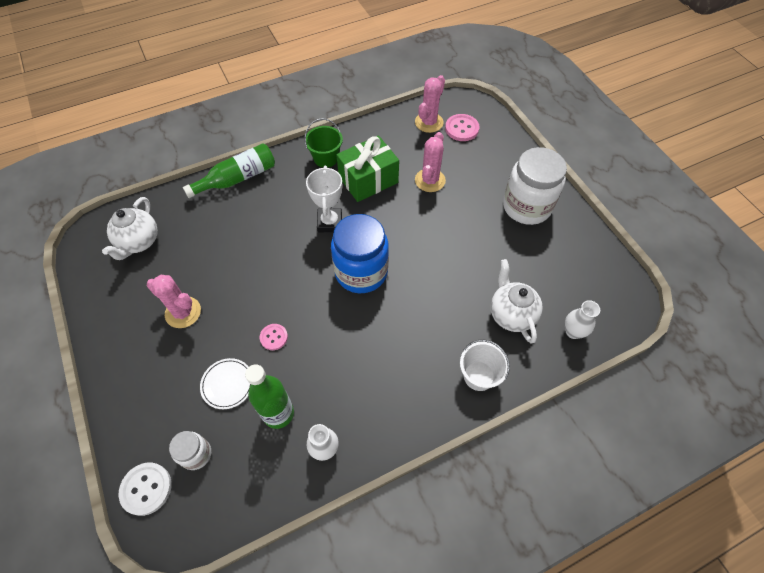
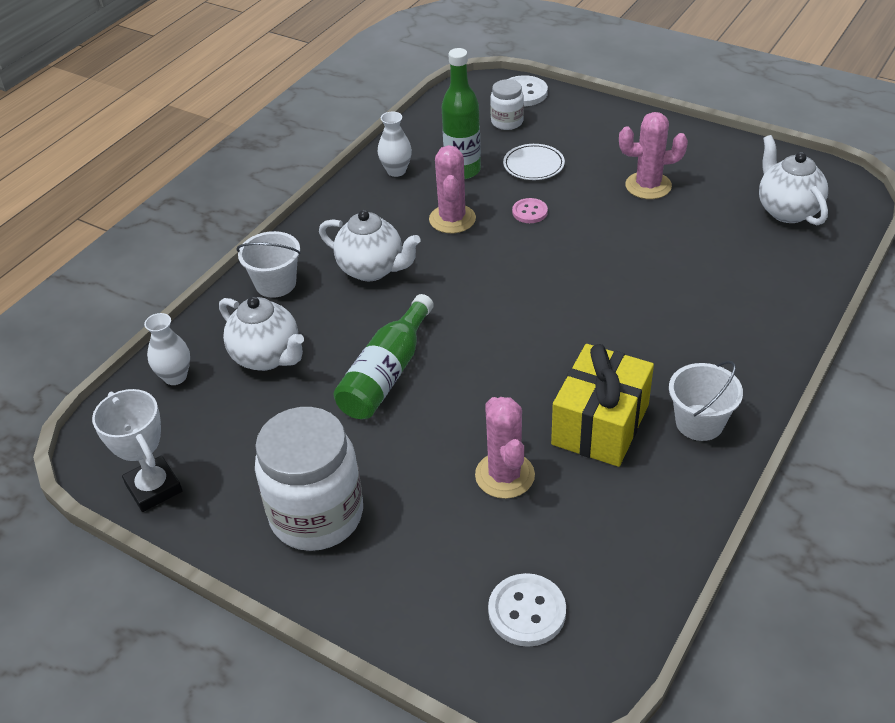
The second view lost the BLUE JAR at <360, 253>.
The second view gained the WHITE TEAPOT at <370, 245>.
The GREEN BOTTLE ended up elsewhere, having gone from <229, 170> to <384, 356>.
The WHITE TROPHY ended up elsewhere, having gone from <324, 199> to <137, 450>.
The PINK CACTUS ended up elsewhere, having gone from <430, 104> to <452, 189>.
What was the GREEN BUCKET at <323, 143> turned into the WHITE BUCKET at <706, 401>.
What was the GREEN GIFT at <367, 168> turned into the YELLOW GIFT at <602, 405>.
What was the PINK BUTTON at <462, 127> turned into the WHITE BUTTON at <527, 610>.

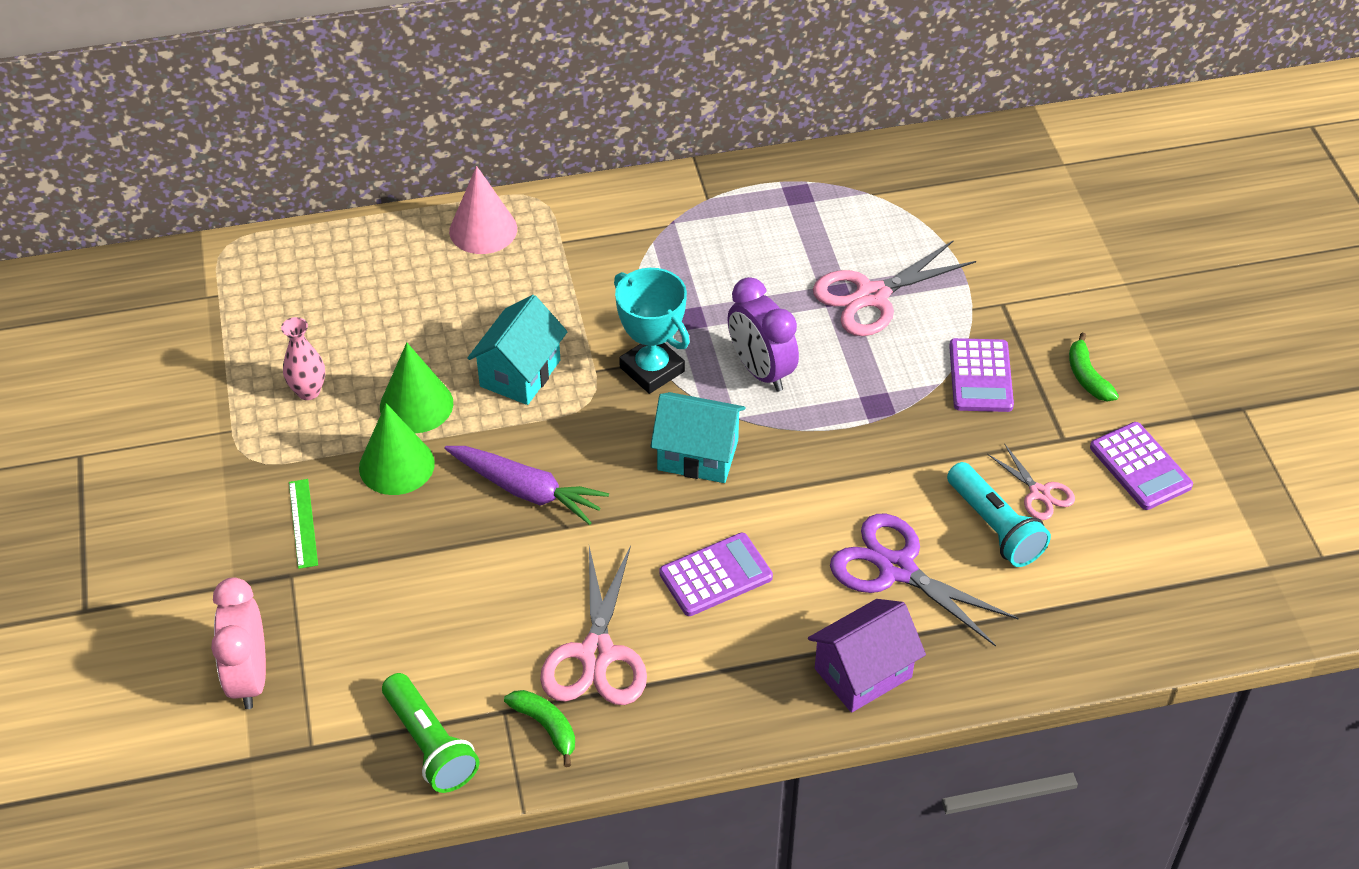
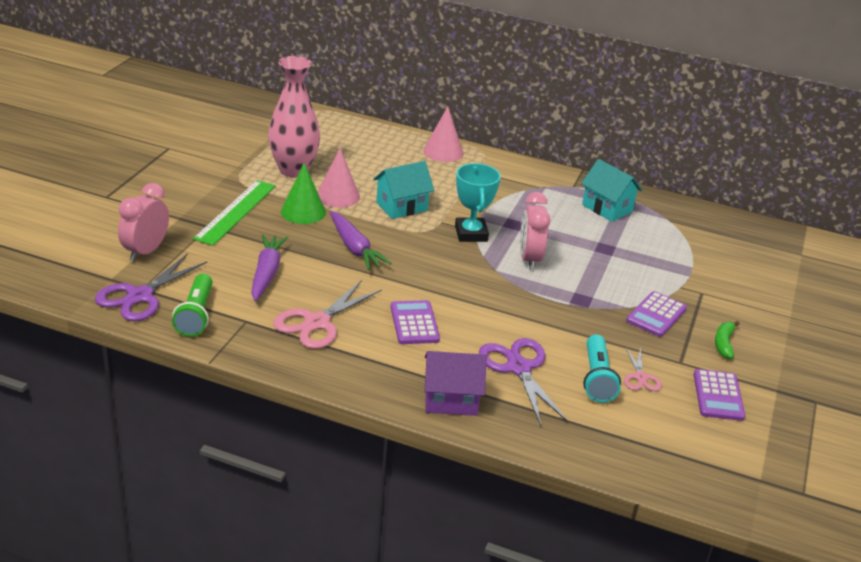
The second view lost the GREEN BANANA at <539, 728>.
The second view lost the PINK SCISSORS at <894, 288>.
The second view gained the PURPLE SCISSORS at <151, 287>.
The second view gained the PURPLE CARROT at <269, 267>.
The TURQUOISE HOUSE ended up elsewhere, having gone from <697, 437> to <611, 190>.
What was the GREEN CONE at <416, 387> turned into the PINK CONE at <339, 178>.
What was the PURPLE CLOCK at <763, 334> turned into the PINK CLOCK at <535, 231>.
The PURPLE CALCULATOR at <716, 574> ended up facing another way, 105 degrees counterclockwise from before.
The size of the PINK VASE at <303, 358> changed by a factor of 2.12.
The size of the GREEN RULER at <303, 524> changed by a factor of 1.95.

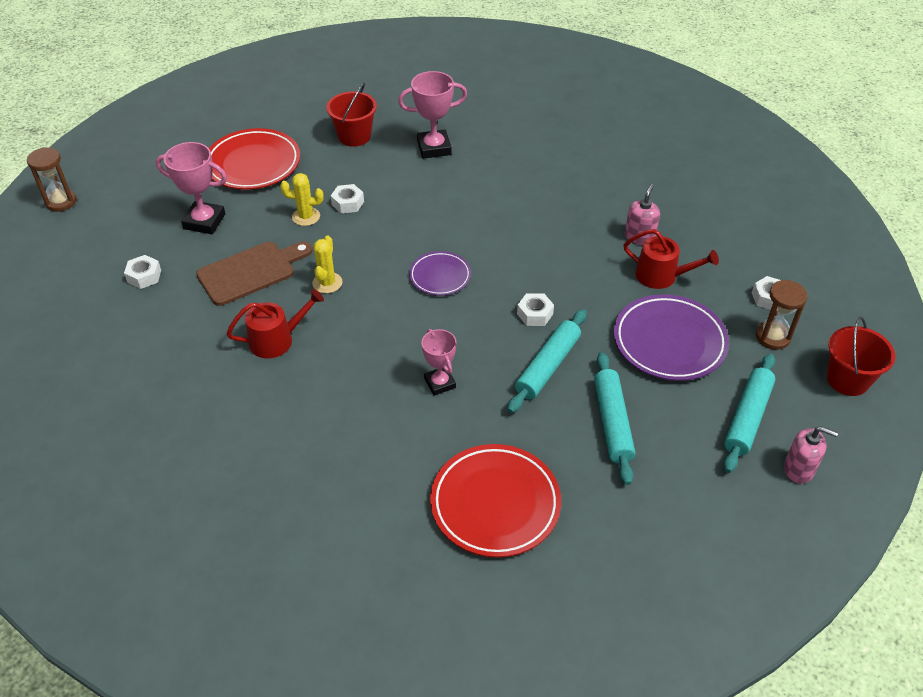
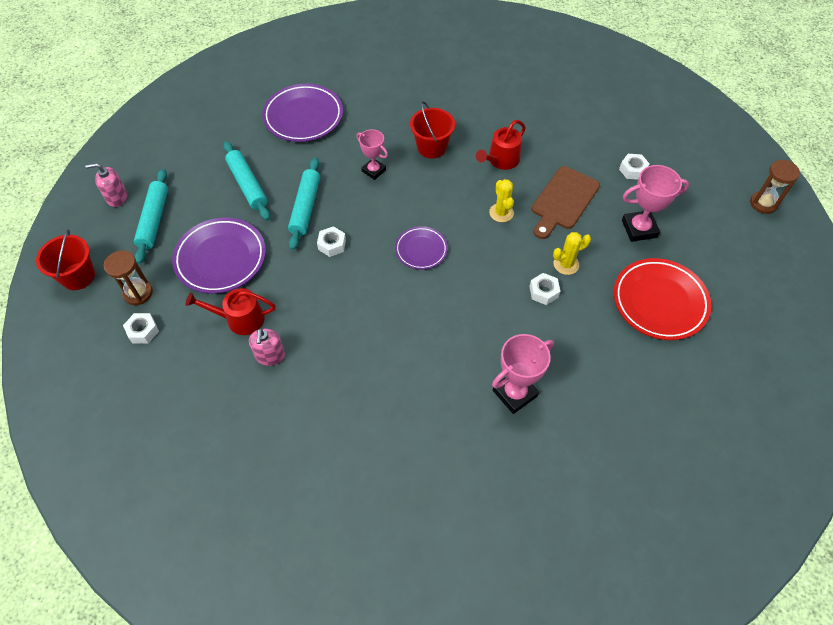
The RED BUCKET ended up elsewhere, having gone from <351, 115> to <432, 129>.
What was the RED PLATE at <495, 501> turned into the PURPLE PLATE at <302, 113>.

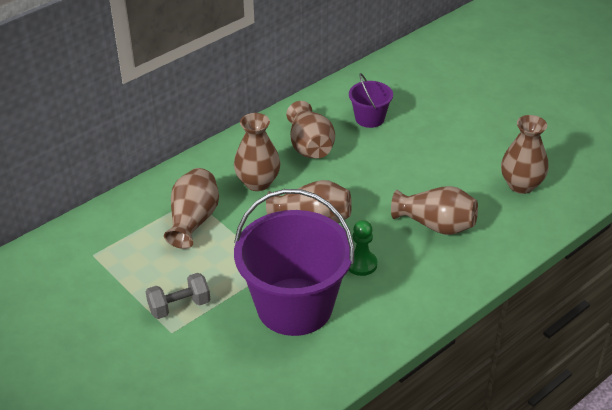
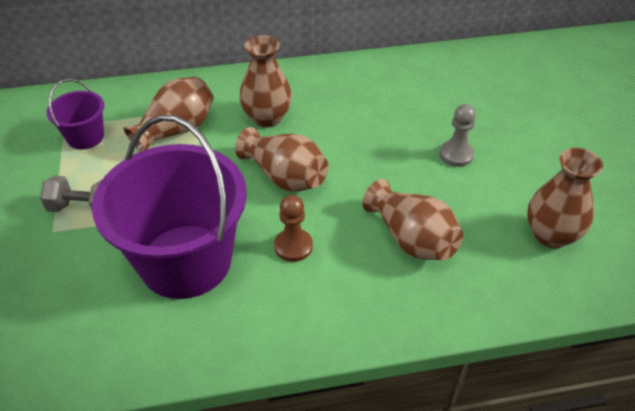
The second view lost the BROWN VASE at <310, 129>.
The second view gained the GREY PAWN at <457, 135>.
The PURPLE BUCKET ended up elsewhere, having gone from <371, 100> to <75, 114>.
What was the GREEN PAWN at <363, 248> turned into the BROWN PAWN at <293, 228>.

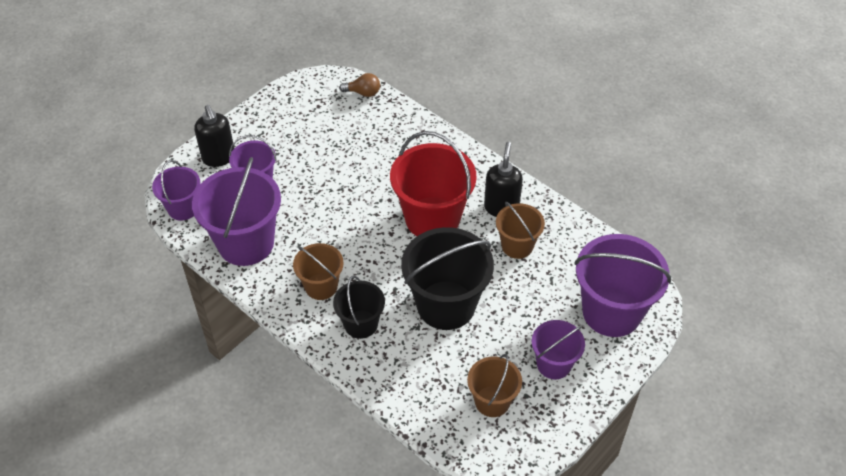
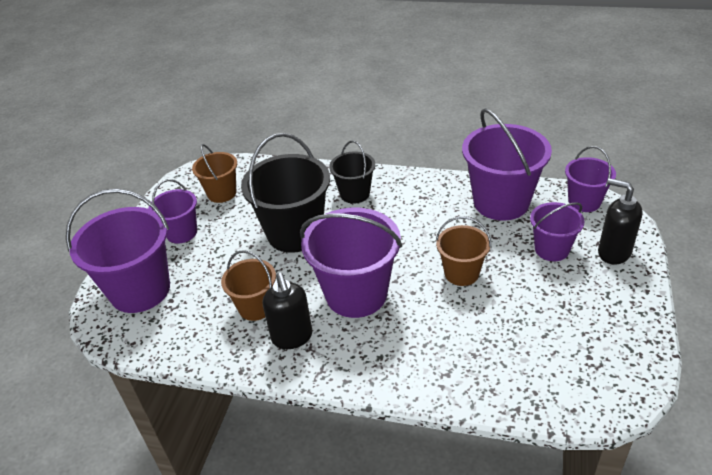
The second view lost the BROWN LIGHT BULB at <359, 85>.
The BROWN BUCKET ended up elsewhere, having gone from <318, 271> to <463, 251>.
What was the RED BUCKET at <433, 183> turned into the PURPLE BUCKET at <351, 263>.

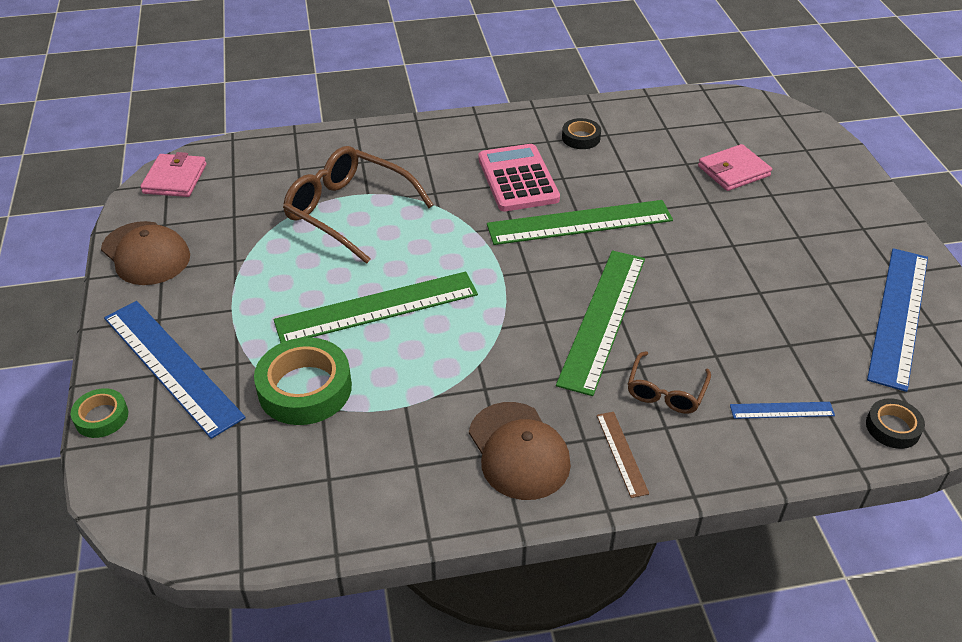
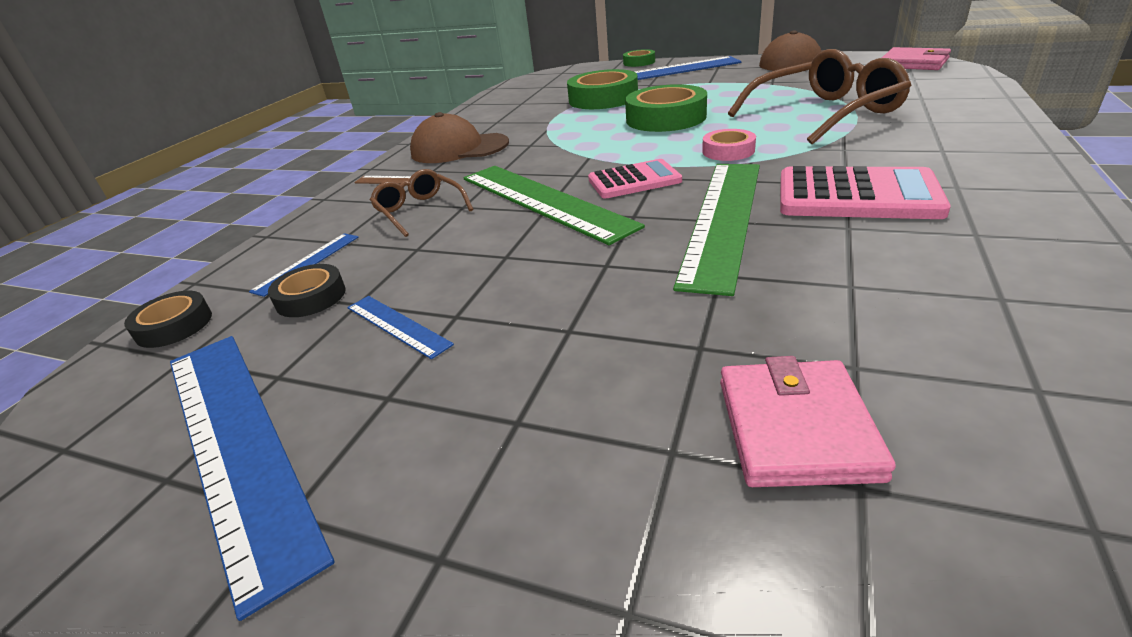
The second view gained the BLUE RULER at <400, 327>.
The second view gained the PINK CALCULATOR at <635, 178>.
The second view gained the PINK TAPE at <729, 145>.
The BLACK TAPE ended up elsewhere, having gone from <581, 133> to <307, 290>.
Where the GREEN RULER stood at <376, 307>, the GREEN TAPE came to stand at <666, 108>.

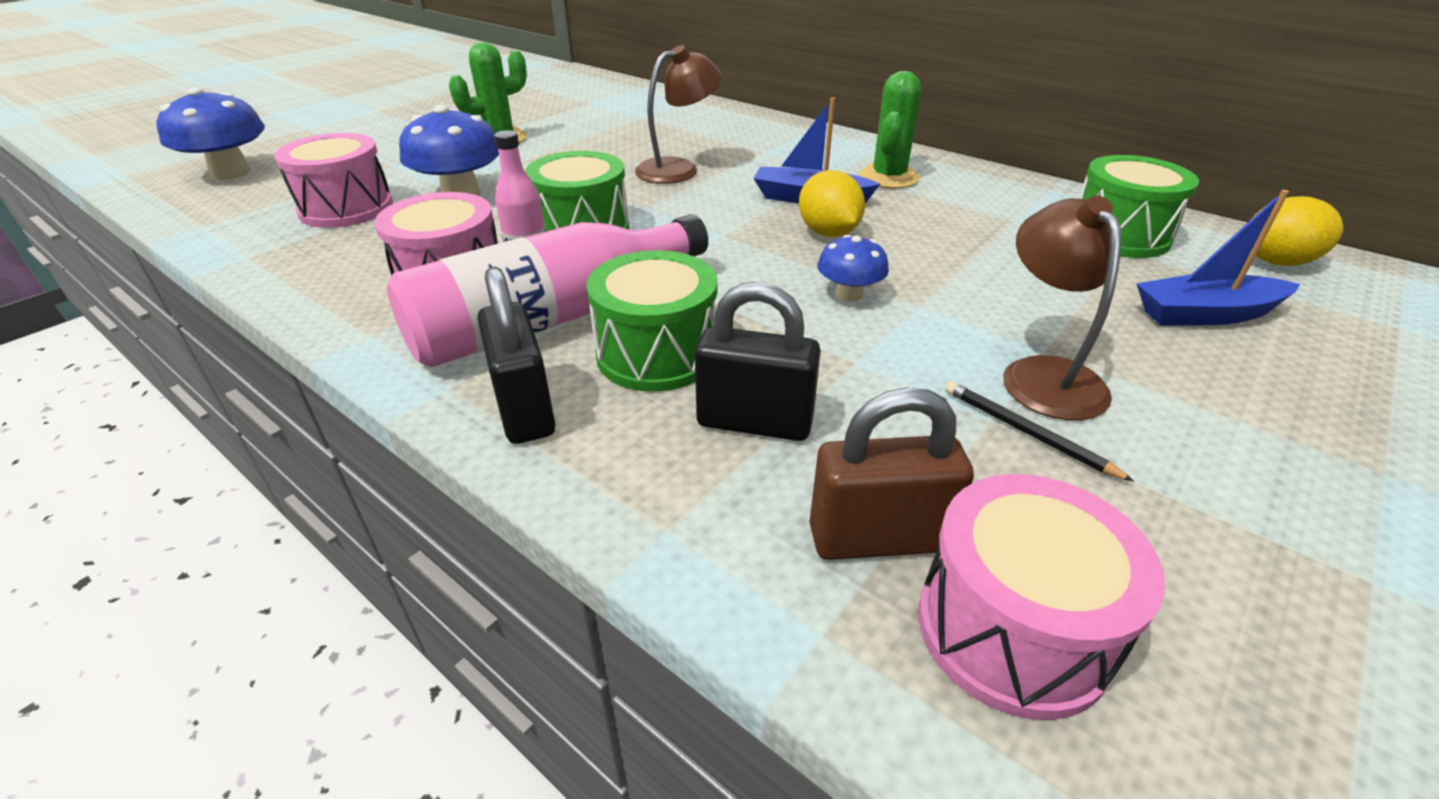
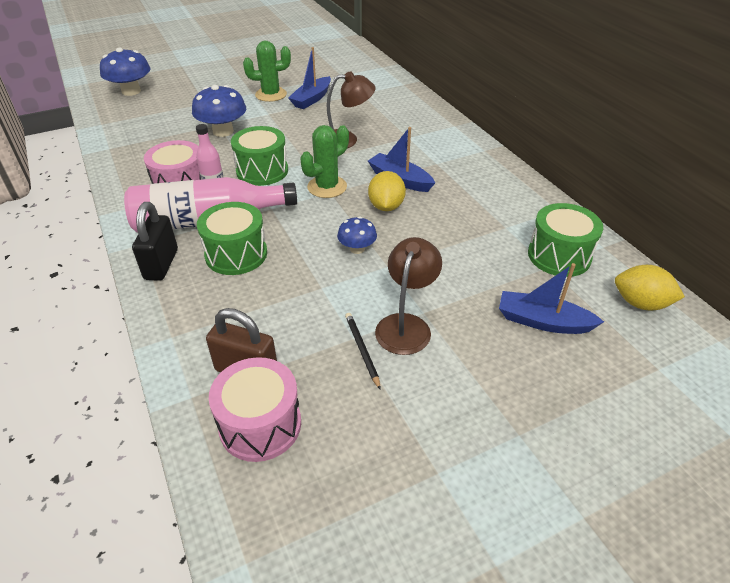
The second view lost the PINK DRUM at <333, 180>.
The second view lost the BLACK PADLOCK at <758, 361>.
The second view gained the BLUE BOAT at <309, 78>.
The GREEN CACTUS ended up elsewhere, having gone from <890, 129> to <324, 161>.

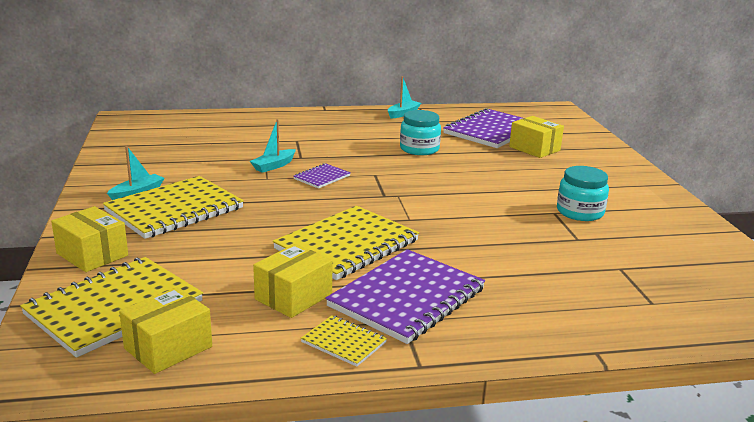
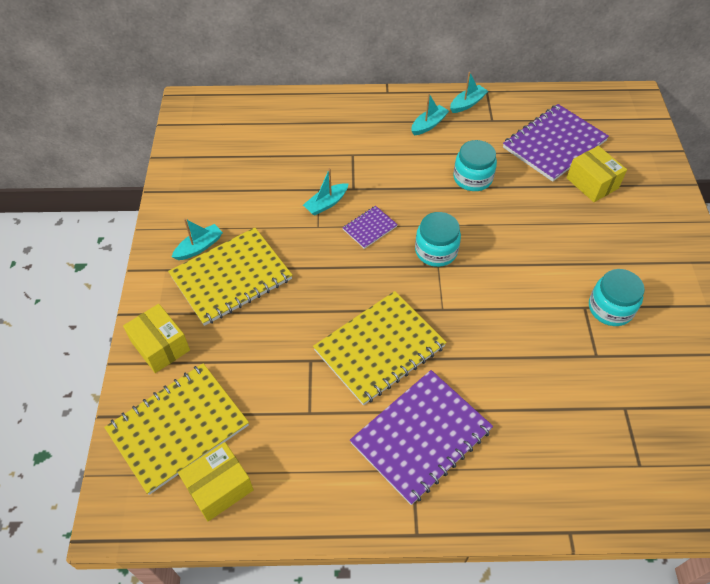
The second view lost the YELLOW BOX at <293, 281>.
The second view lost the YELLOW NOTEBOOK at <344, 341>.
The second view gained the TURQUOISE BOAT at <430, 114>.
The second view gained the TURQUOISE JAR at <438, 239>.

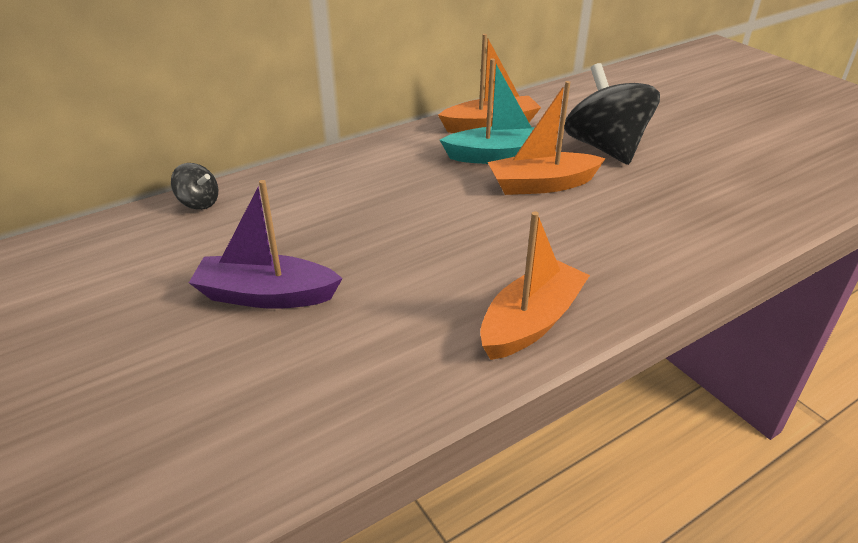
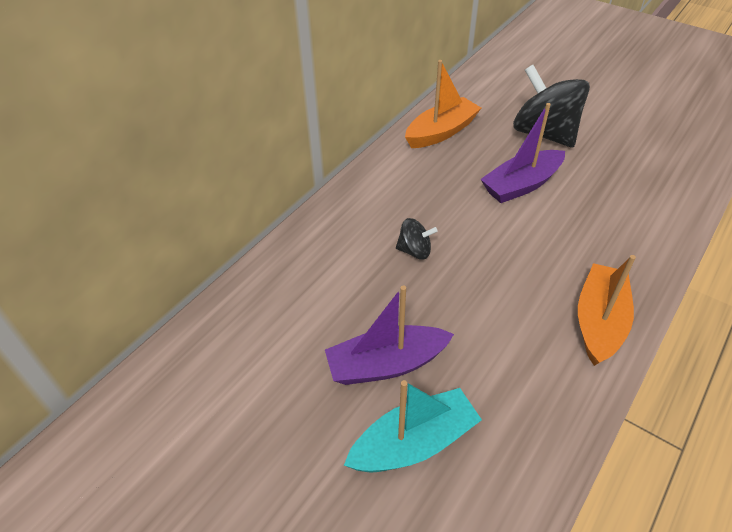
The BLACK SPINNING TOP ended up elsewhere, having gone from <194, 186> to <417, 239>.
The TURQUOISE BOAT ended up elsewhere, having gone from <487, 111> to <413, 426>.
What was the ORANGE BOAT at <547, 138> turned into the PURPLE BOAT at <522, 153>.

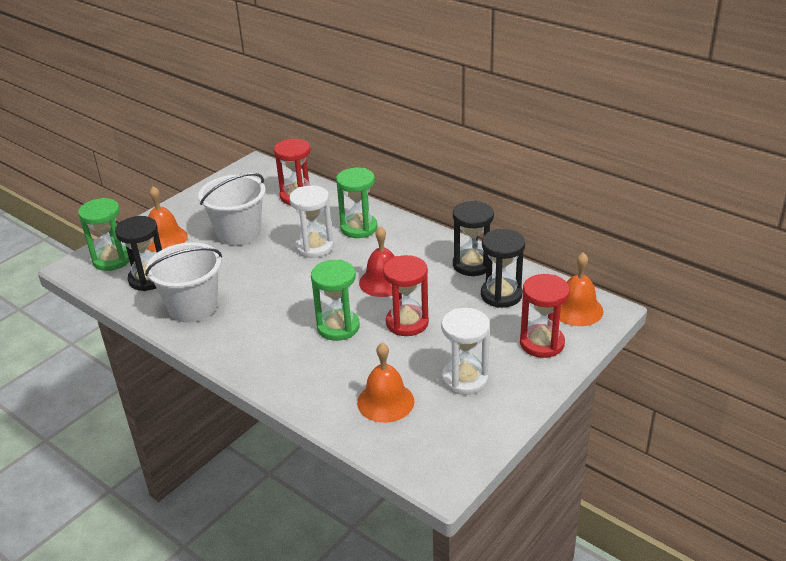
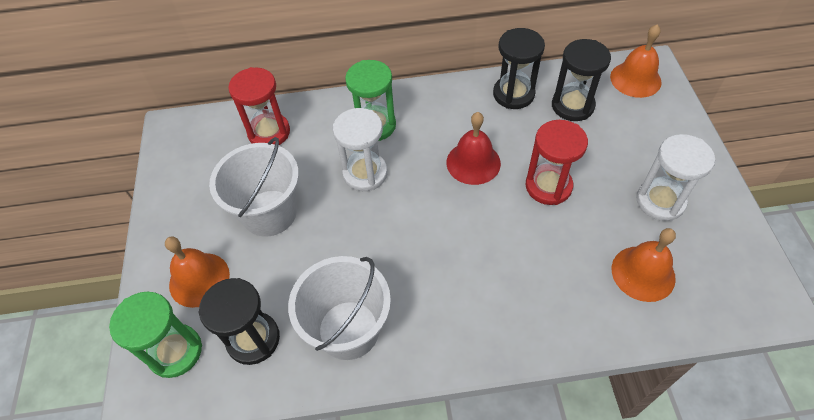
The second view lost the GREEN HOURGLASS at <335, 300>.
The second view lost the RED HOURGLASS at <545, 316>.

